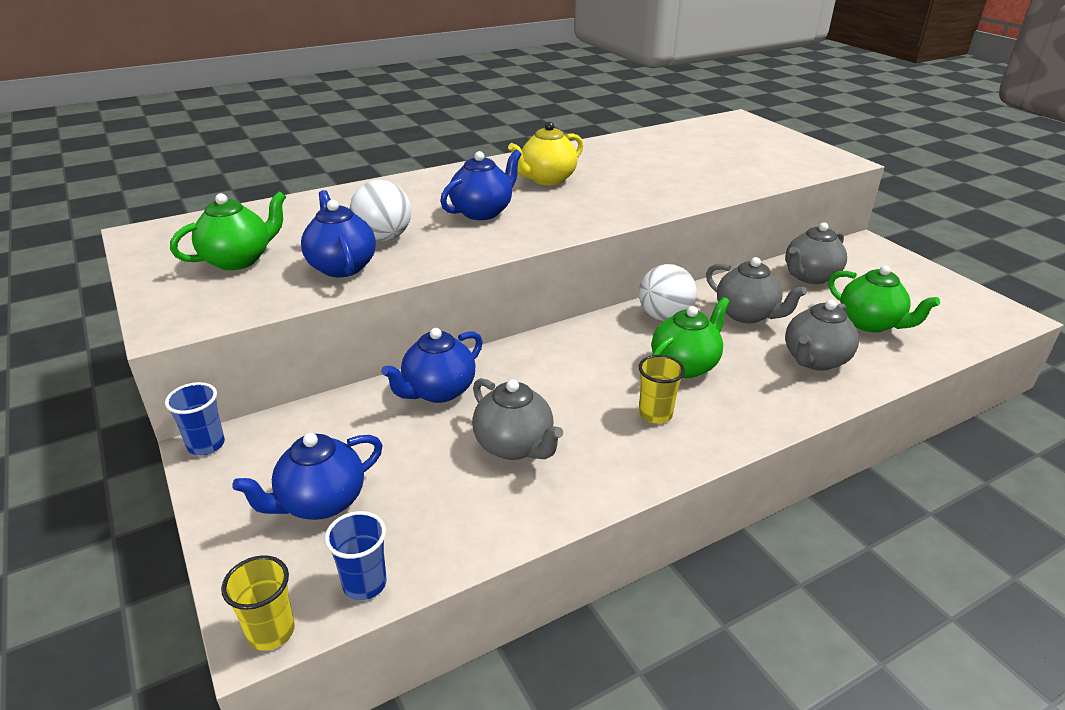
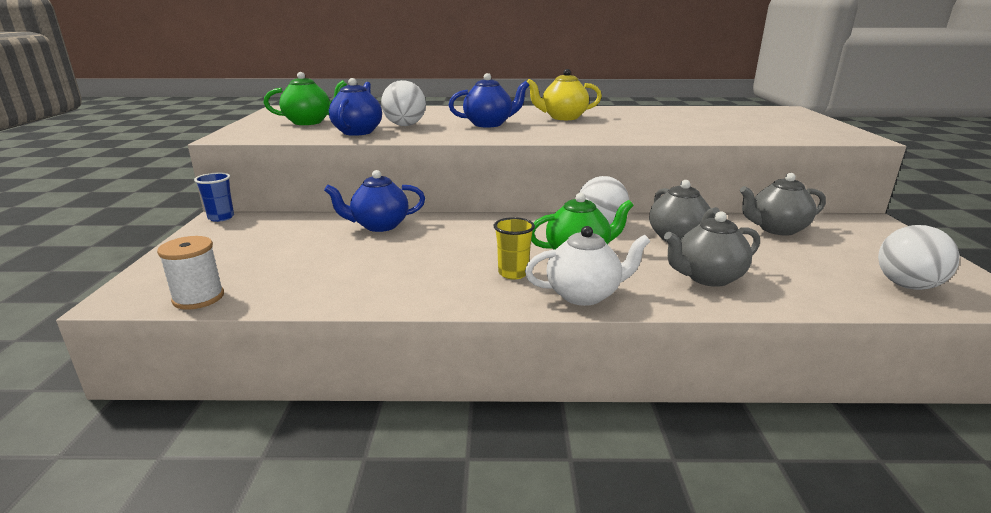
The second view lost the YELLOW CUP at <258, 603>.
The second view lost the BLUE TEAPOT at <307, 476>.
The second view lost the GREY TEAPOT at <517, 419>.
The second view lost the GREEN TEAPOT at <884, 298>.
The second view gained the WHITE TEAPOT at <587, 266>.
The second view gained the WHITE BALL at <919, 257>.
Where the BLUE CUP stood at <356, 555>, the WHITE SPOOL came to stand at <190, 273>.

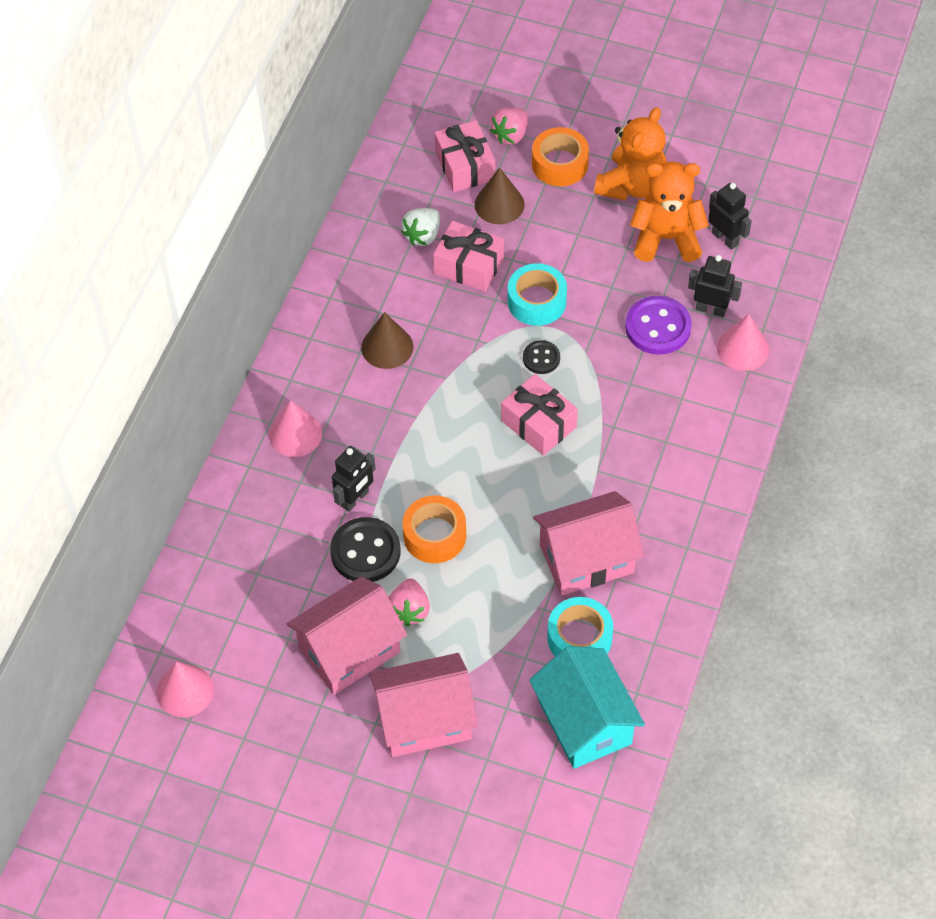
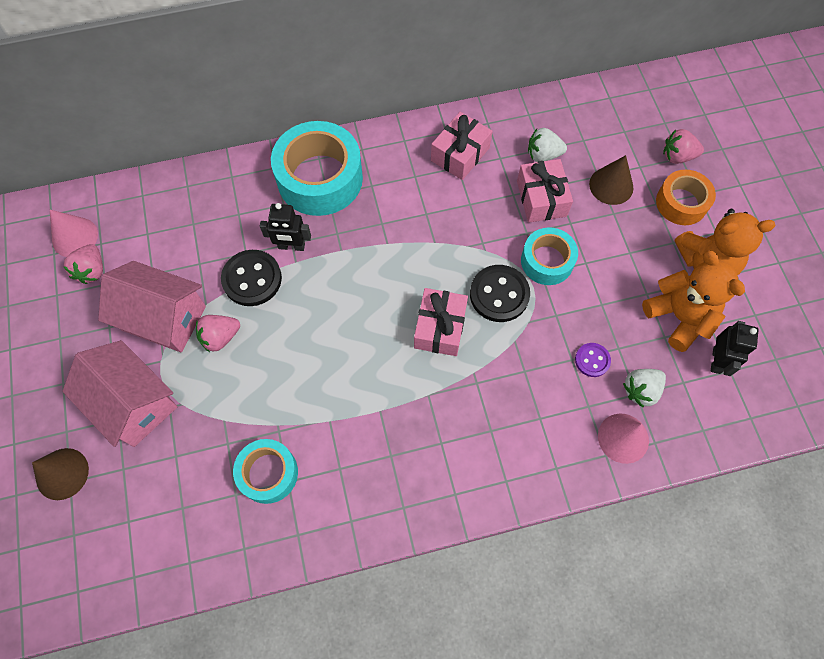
The second view lost the ORANGE TAPE at <434, 529>.
The second view lost the TURQUOISE HOUSE at <587, 707>.
The second view lost the PINK HOUSE at <588, 543>.
The second view gained the PINK STRAWBERRY at <83, 264>.
The BROWN CONE ended up elsewhere, having gone from <387, 340> to <60, 474>.
The PINK GIFT ended up elsewhere, having gone from <465, 156> to <461, 146>.
Where the PINK CONE stood at <295, 428>, the TURQUOISE TAPE came to stand at <317, 168>.
Where the BLACK ROBOT stood at <715, 286>, the WHITE STRAWBERRY came to stand at <644, 388>.
The size of the BLACK BUTTON at <541, 357> changed by a factor of 1.77.
The size of the PURPLE BUTTON at <658, 325> changed by a factor of 0.56.

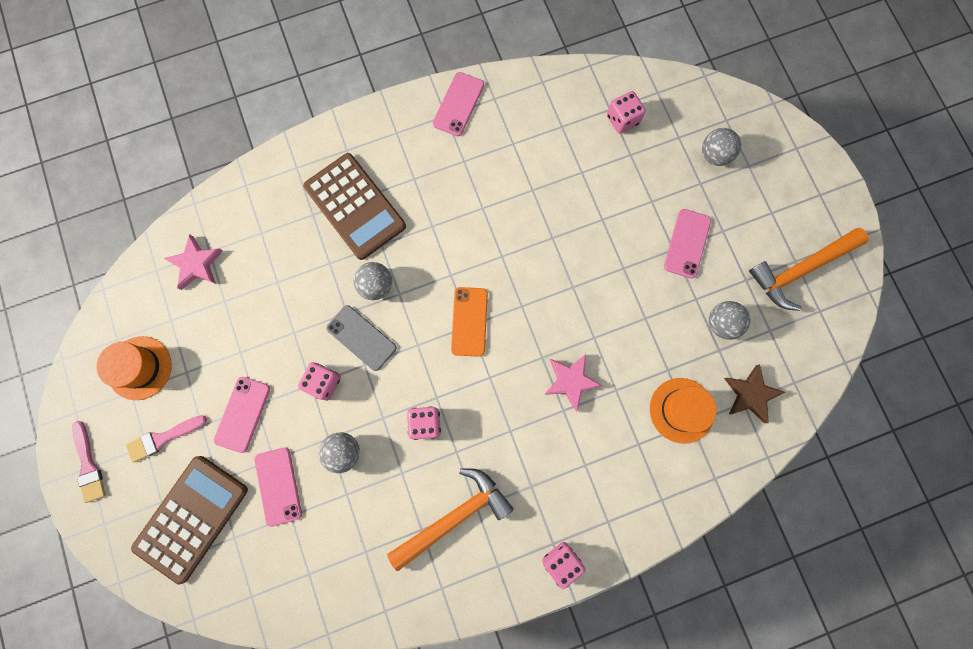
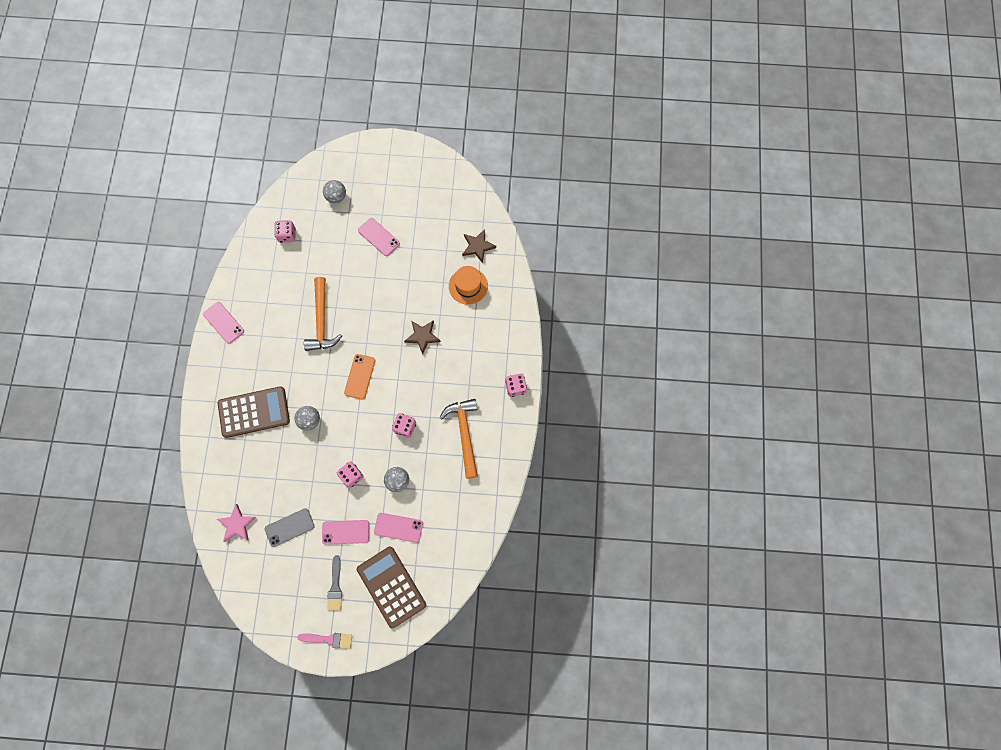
The second view lost the ORANGE HAT at <134, 368>.
The second view lost the GREY BALL at <729, 320>.
The GREY PHONE ended up elsewhere, having gone from <361, 338> to <290, 527>.
The ORANGE HAMMER ended up elsewhere, having gone from <809, 269> to <323, 314>.
What was the PINK BRUSH at <166, 439> turned into the GREY BRUSH at <335, 583>.
What was the PINK STAR at <573, 383> turned into the BROWN STAR at <422, 337>.
The PINK PHONE at <242, 415> ended up facing another way, 45 degrees counterclockwise from before.
The ORANGE PHONE at <469, 322> ended up facing another way, 75 degrees clockwise from before.

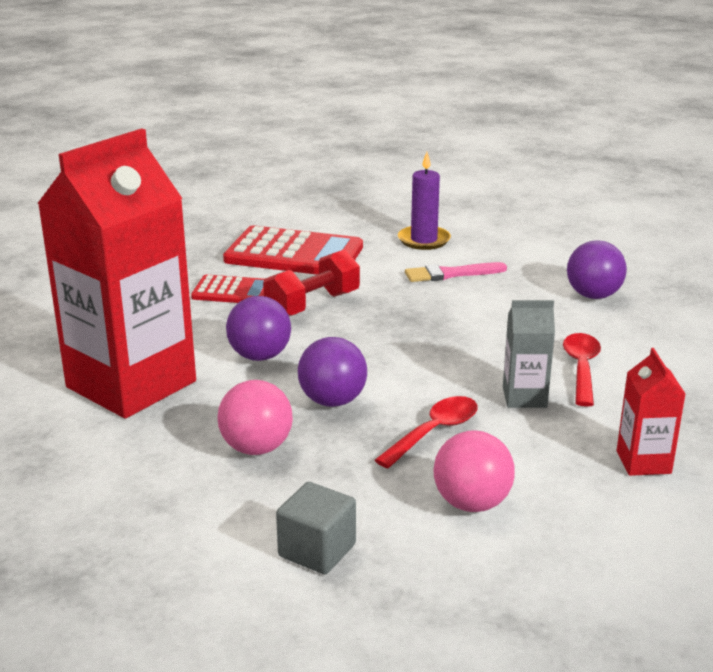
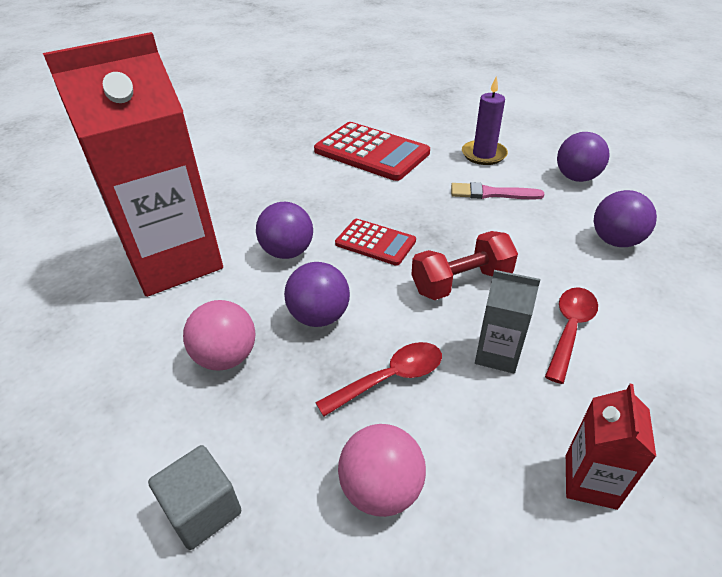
The second view gained the PURPLE BALL at <583, 157>.
The RED CALCULATOR ended up elsewhere, having gone from <227, 289> to <375, 242>.
The RED DUMBBELL ended up elsewhere, having gone from <311, 282> to <465, 265>.

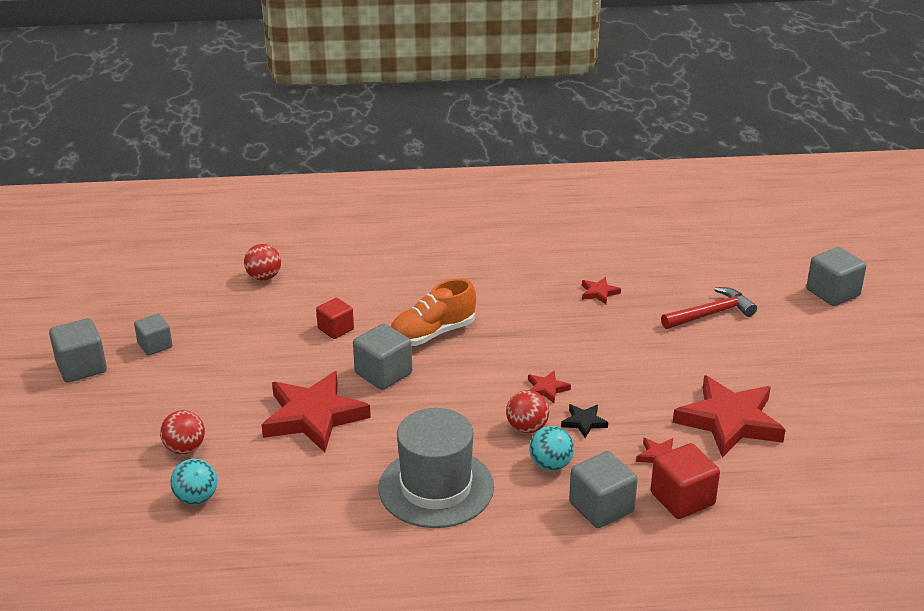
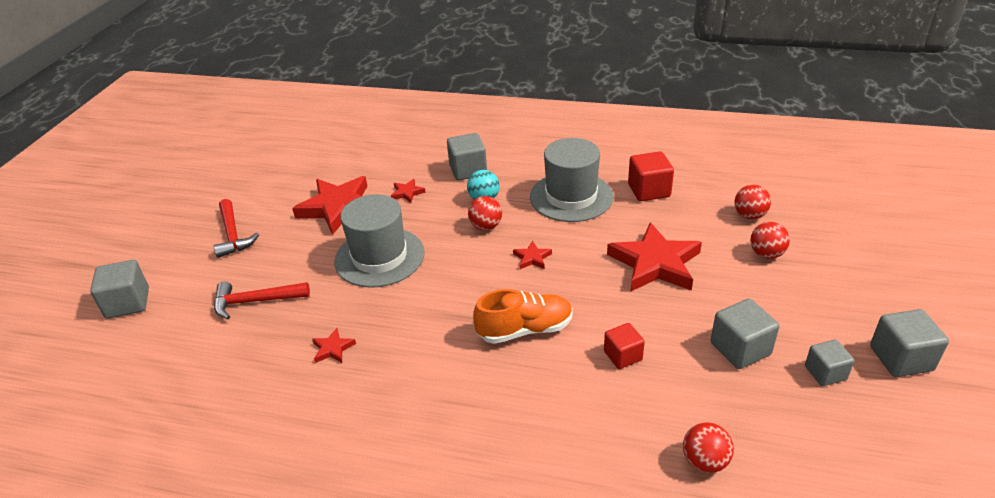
The second view lost the BLACK STAR at <584, 421>.
The second view gained the RED HAMMER at <236, 228>.
The second view gained the GREY HAT at <379, 241>.
The GREY CUBE ended up elsewhere, having gone from <382, 356> to <744, 334>.
The RED STAR ended up elsewhere, having gone from <549, 387> to <532, 255>.
The RED CUBE ended up elsewhere, having gone from <685, 481> to <651, 176>.
What was the TURQUOISE BALL at <194, 482> turned into the RED BALL at <752, 202>.

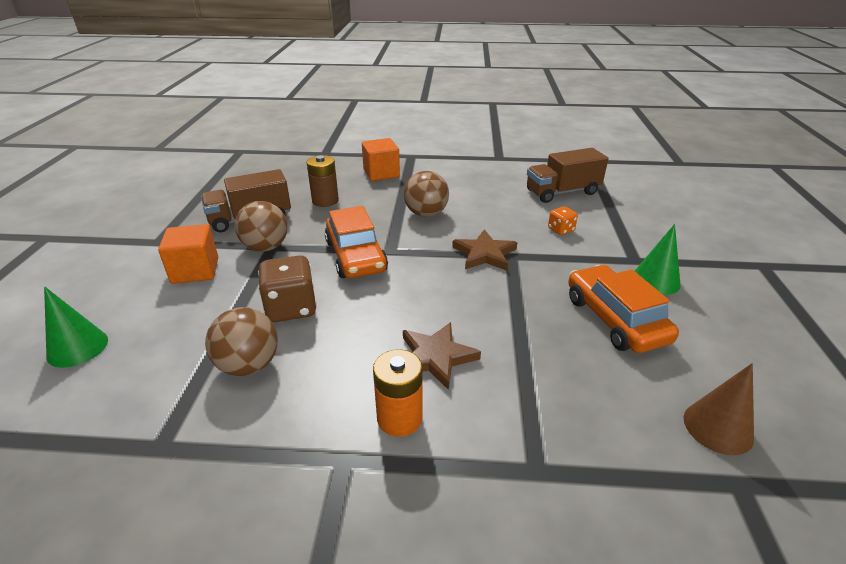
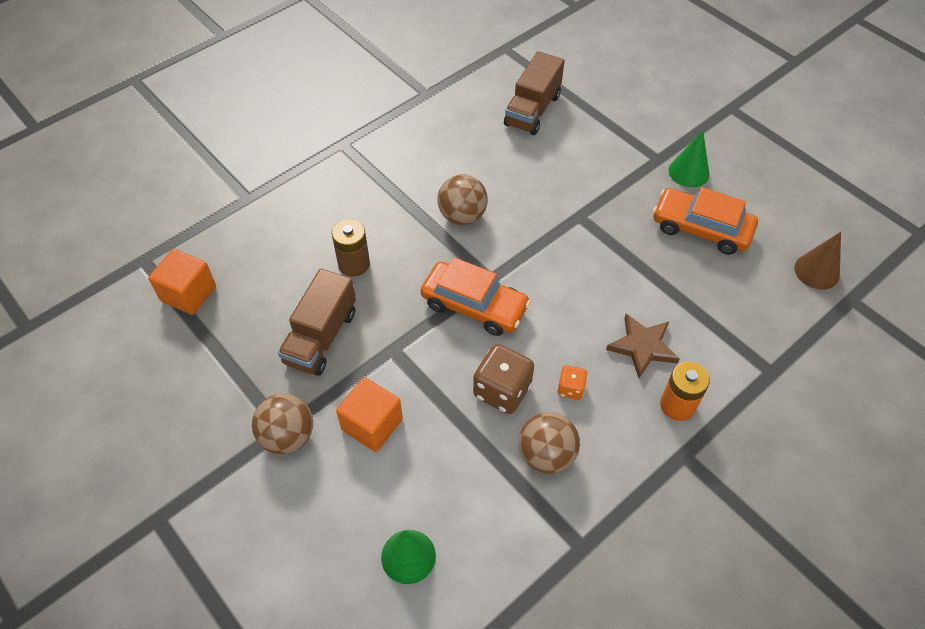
The second view lost the BROWN STAR at <485, 250>.
The BROWN BALL ended up elsewhere, having gone from <261, 226> to <282, 424>.
The ORANGE CUBE ended up elsewhere, having gone from <381, 159> to <182, 282>.
The ORANGE DICE ended up elsewhere, having gone from <563, 220> to <572, 382>.

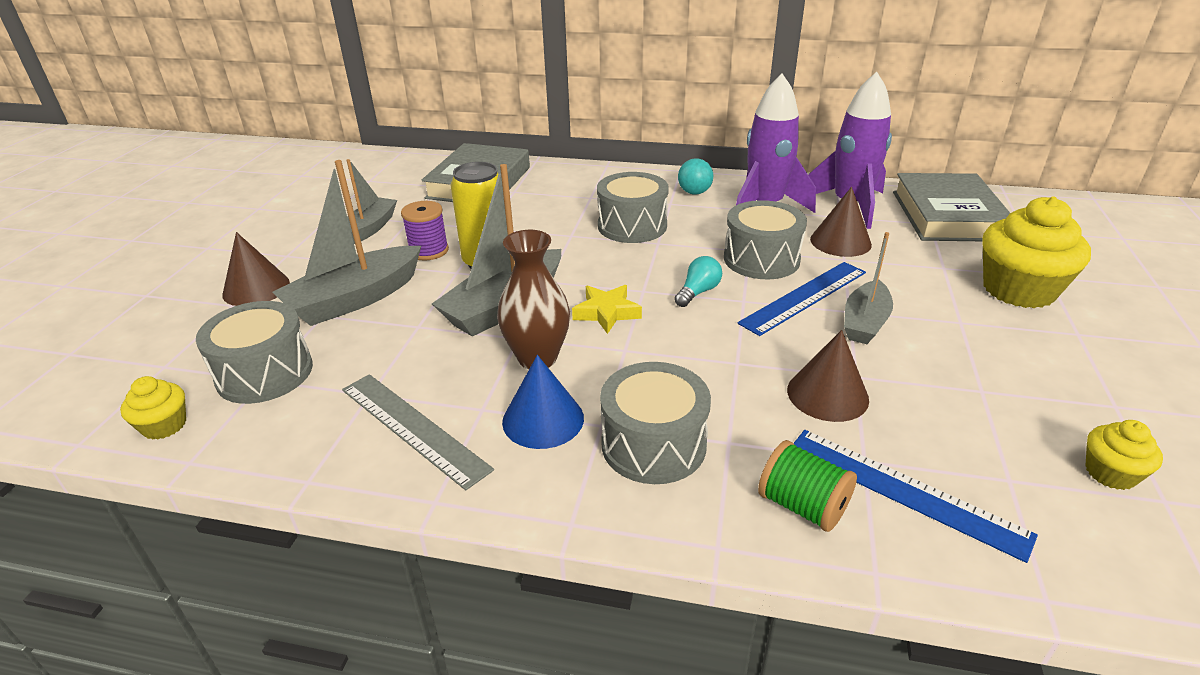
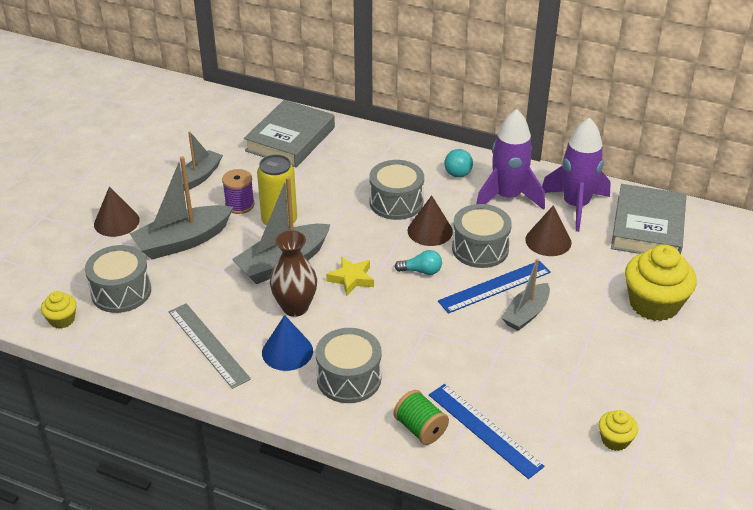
The BROWN CONE ended up elsewhere, having gone from <828, 376> to <430, 220>.
The TURQUOISE LIGHT BULB at <698, 281> ended up facing another way, 45 degrees clockwise from before.

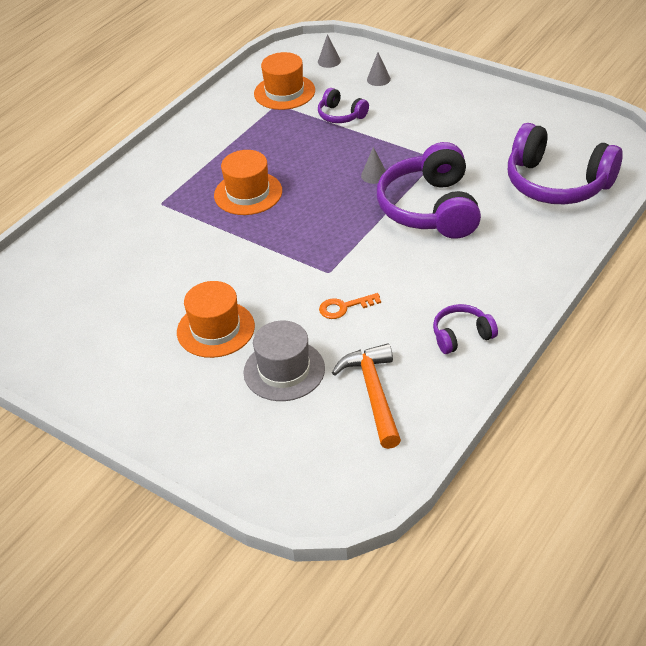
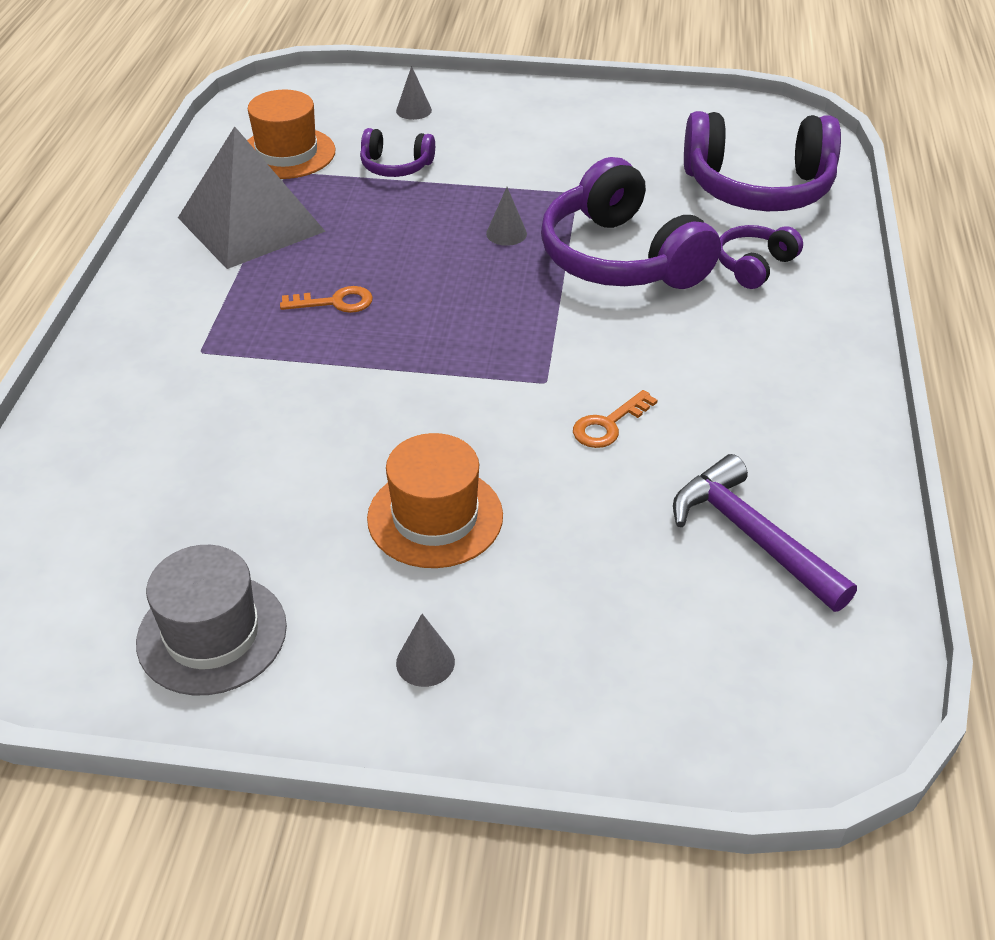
The second view gained the GREY PYRAMID at <252, 197>.
The GREY HAT ended up elsewhere, having gone from <284, 361> to <211, 620>.
The GREY CONE ended up elsewhere, having gone from <329, 51> to <425, 650>.
The PURPLE HEADPHONES ended up elsewhere, having gone from <465, 329> to <761, 257>.
Where the ORANGE HAT stood at <248, 182>, the ORANGE KEY came to stand at <326, 299>.
What was the ORANGE HAMMER at <366, 396> turned into the PURPLE HAMMER at <765, 533>.

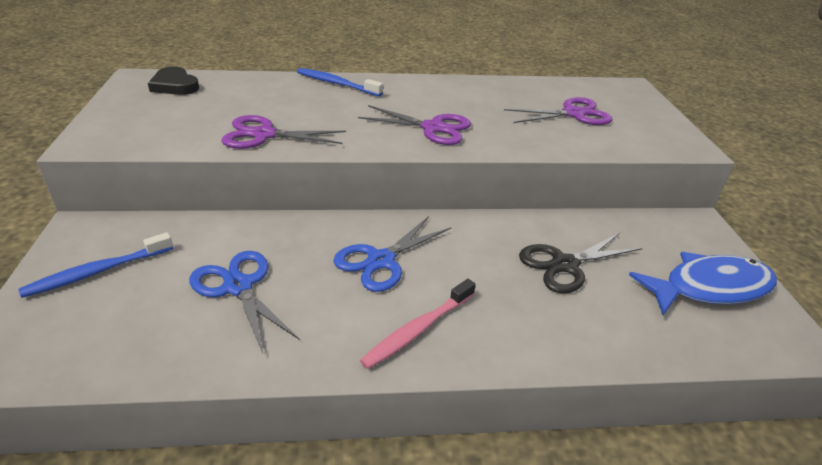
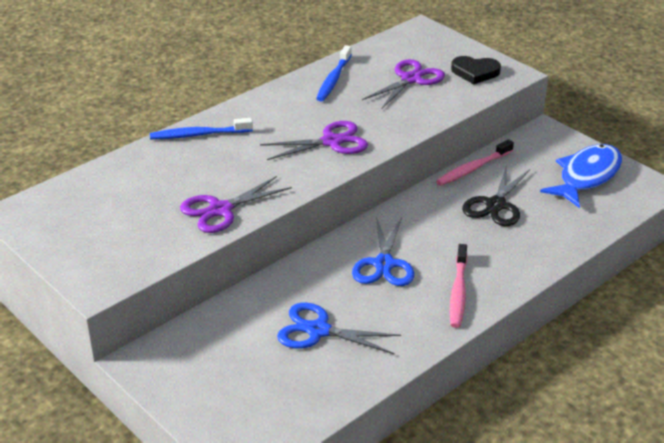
The second view gained the PINK TOOTHBRUSH at <475, 162>.
The BLUE TOOTHBRUSH ended up elsewhere, having gone from <95, 265> to <334, 73>.
The BLACK HEART ended up elsewhere, having gone from <173, 80> to <476, 70>.

